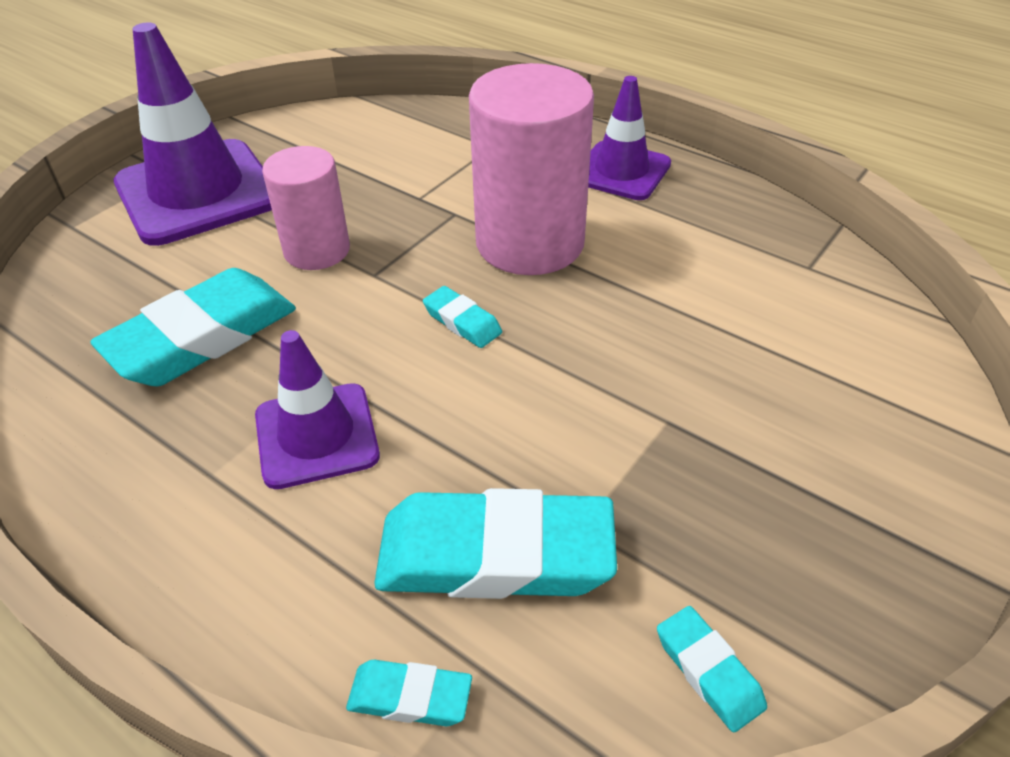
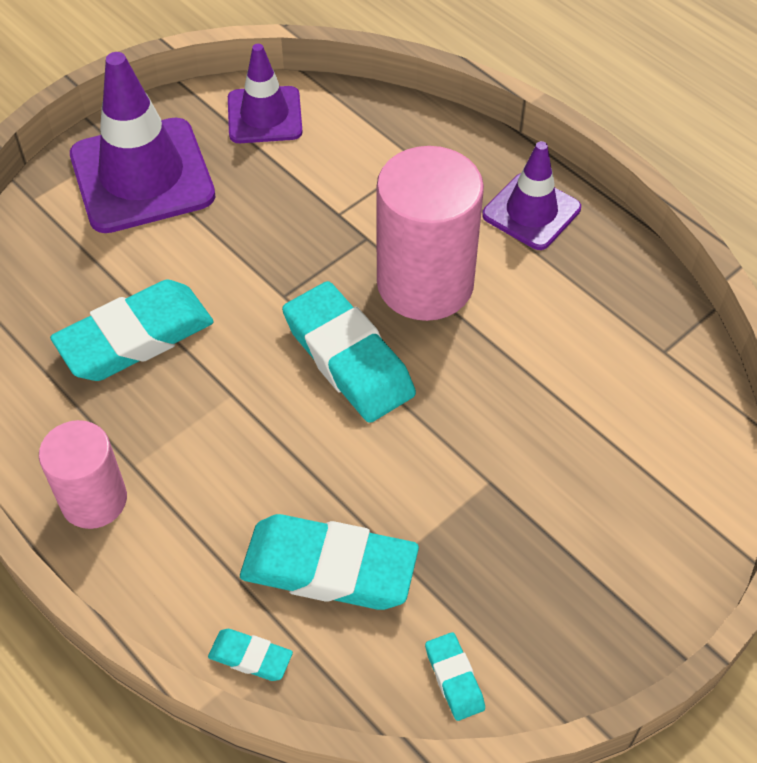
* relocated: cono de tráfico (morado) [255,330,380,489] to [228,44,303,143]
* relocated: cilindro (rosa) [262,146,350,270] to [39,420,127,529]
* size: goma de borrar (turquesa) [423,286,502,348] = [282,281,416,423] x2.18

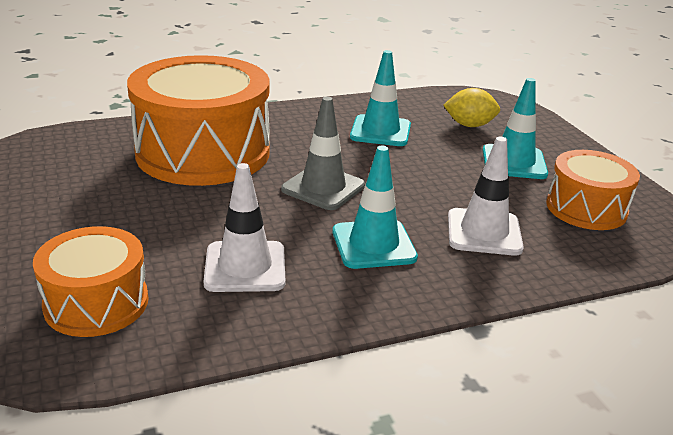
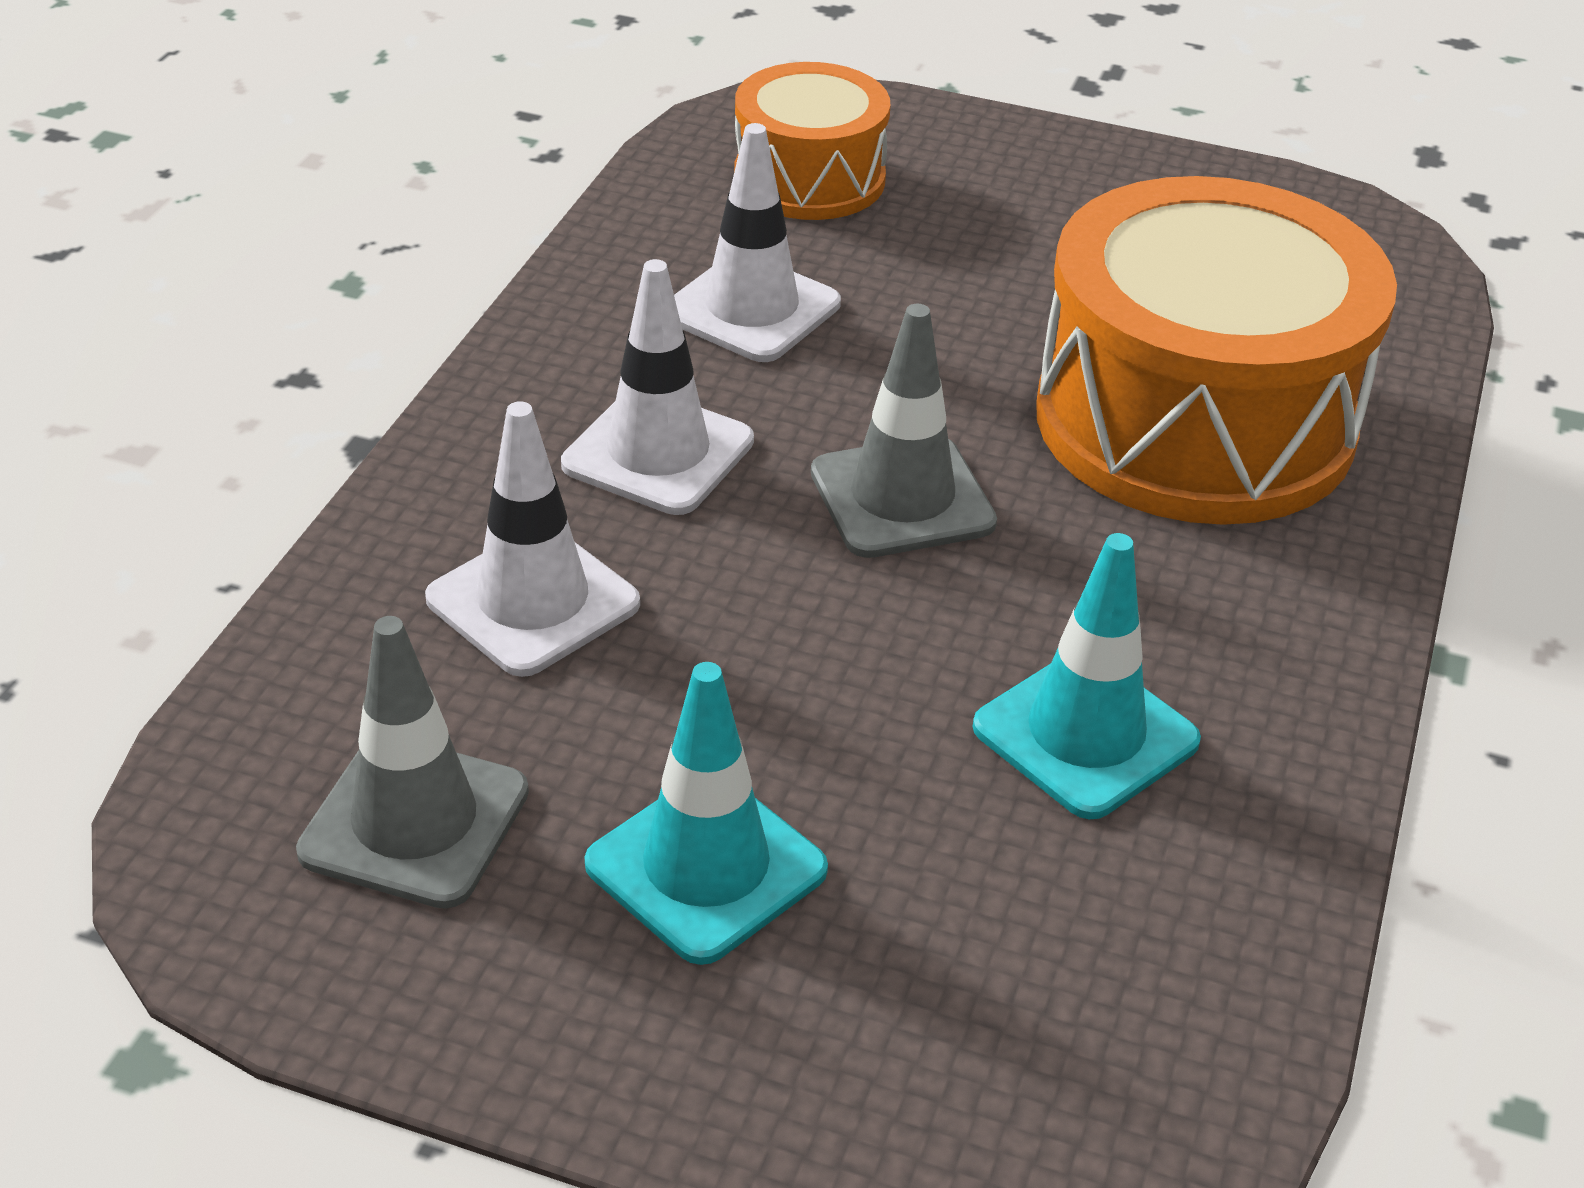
* missing: limón (amarillo) [443,88,500,127]
* exchanged: tambor (naranja) [546,150,640,230] to cono de tráfico (gris) [296,616,529,909]
* colour: cono de tráfico (turquesa) [333,146,418,269] to cono de tráfico (blanco) [561,259,754,515]

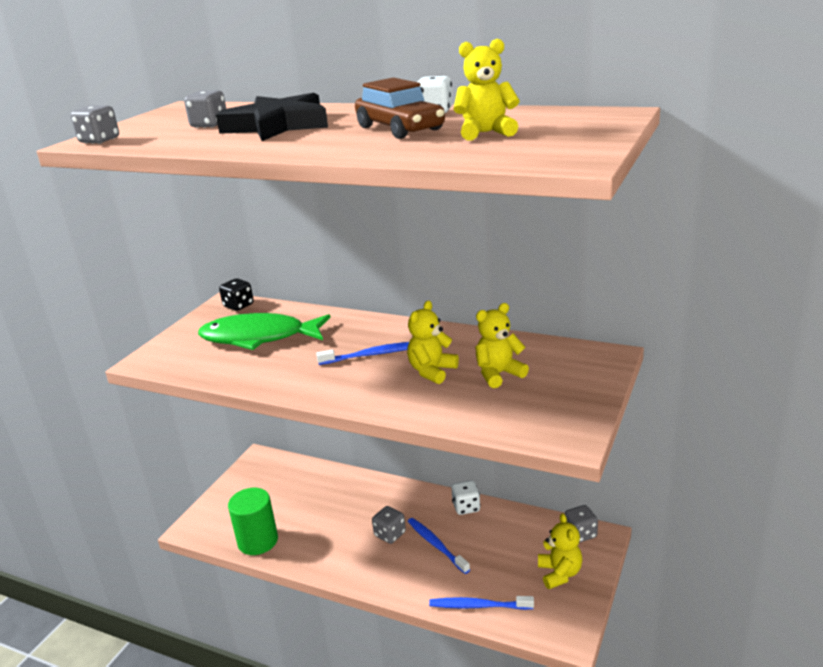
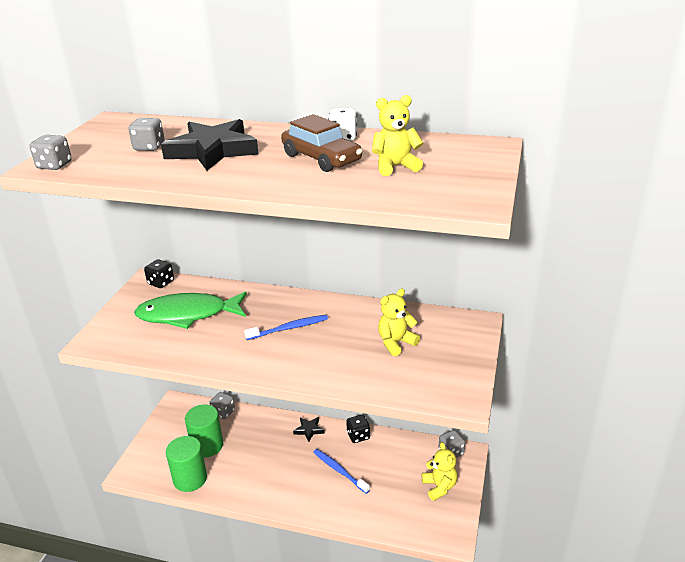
* missing: osito (amarillo) [407,301,459,384]
* missing: cepillo de dientes (azul) [429,596,534,610]
* appeared: cilindro (verde) [185,405,223,457]
* appeared: estrella (negro) [293,417,325,442]
* relocated: dado (gris) [372,506,406,544] to [209,392,235,419]
* colour: dado (blanco) [452,481,481,515] to dado (negro) [346,415,370,443]

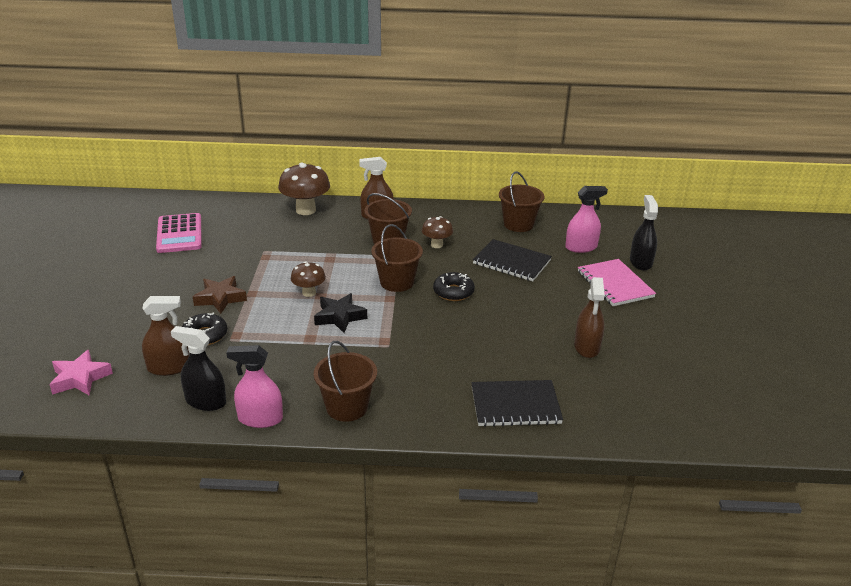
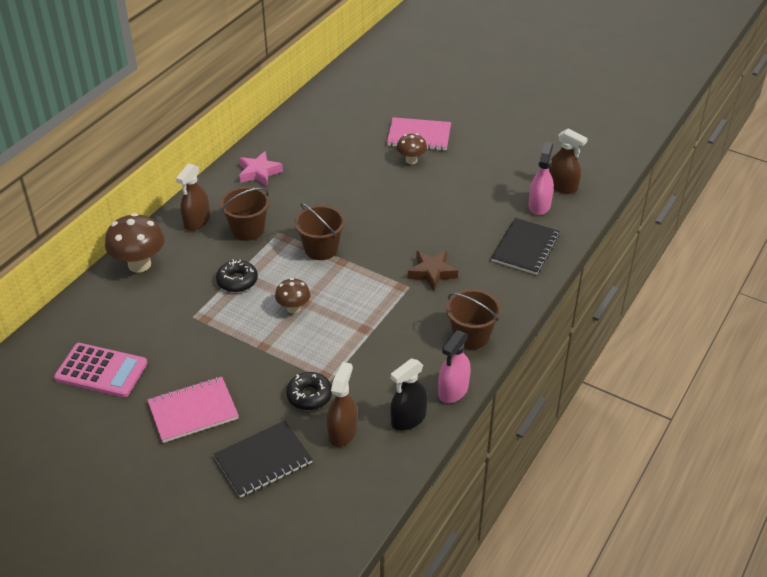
* missing: estrella (negro) [314,293,367,333]
* missing: balde (marrón) [499,172,544,232]
* missing: pulverizador (negro) [630,195,658,271]
* appeared: cuaderno (rosa) [148,377,239,443]
* relocated: estrella (rosa) [49,350,113,396] to [239,151,283,186]
* relocated: estrella (marrón) [193,276,247,314] to [408,251,458,291]
* relocated: seta (marrón) [422,216,453,248] to [397,134,427,164]
* relocated: rosquilla (negro) [433,272,475,301] to [216,259,258,292]
* relocated: cuaderno (negro) [473,239,552,281] to [213,421,313,498]
* relocated: pulverizador (rosa) [565,186,608,253] to [529,142,554,215]
* relocated: pulverizador (marrón) [574,277,605,358] to [549,129,588,194]

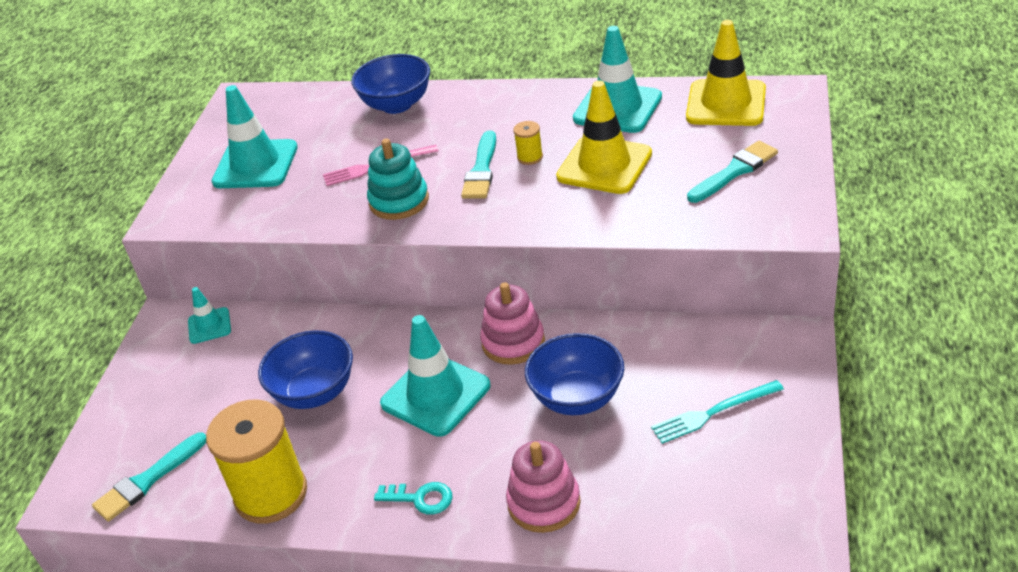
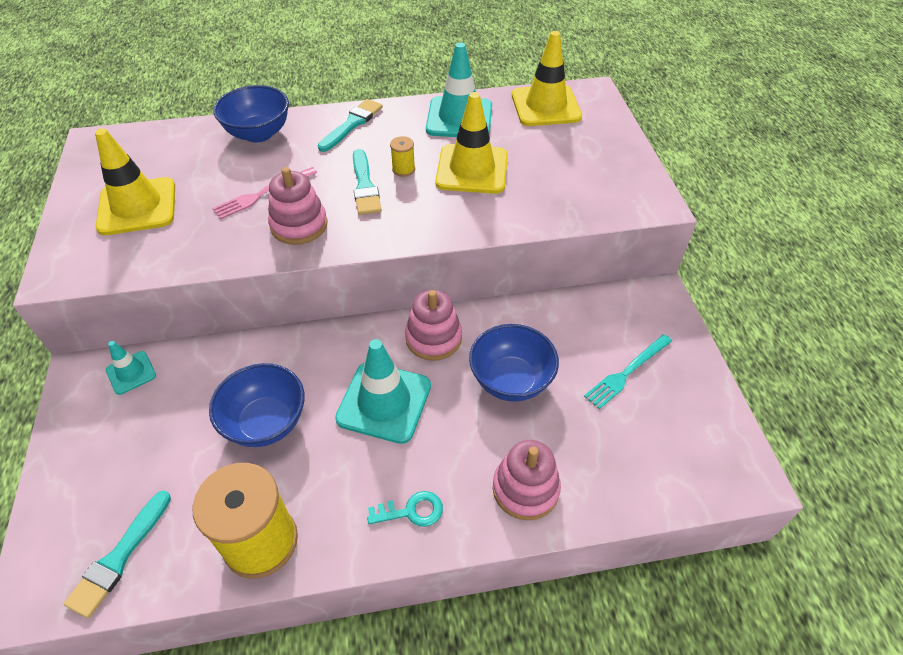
* relocated: pincel (turquesa) [687,141,778,203] to [318,99,383,152]
* colour: cono de tráfico (turquesa) [212,85,298,188] to cono de tráfico (amarillo) [95,128,175,235]
* colour: juguete apilable (turquesa) [367,139,429,220] to juguete apilable (rosa) [268,167,327,245]

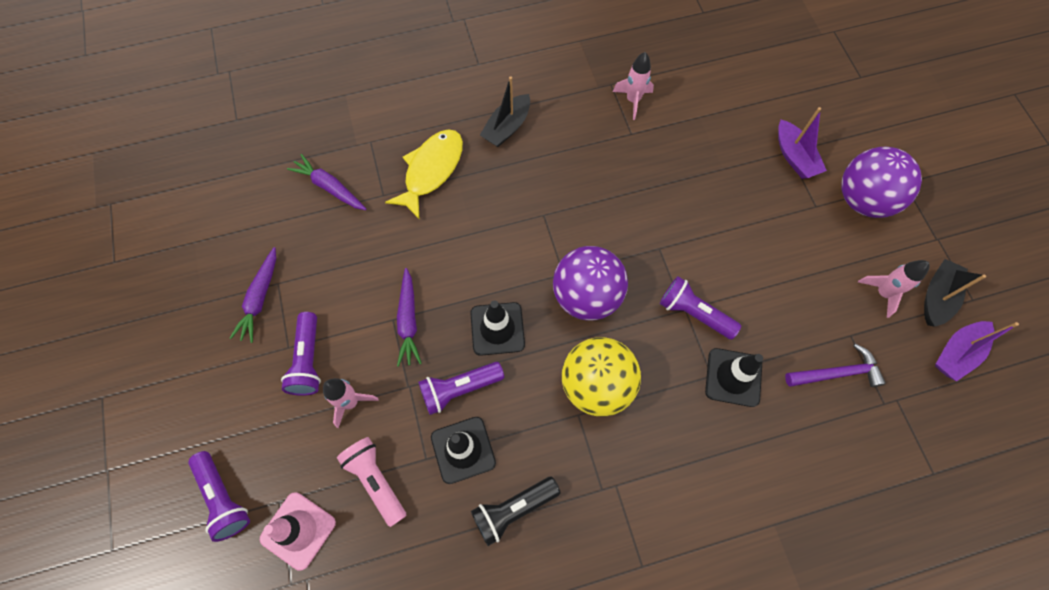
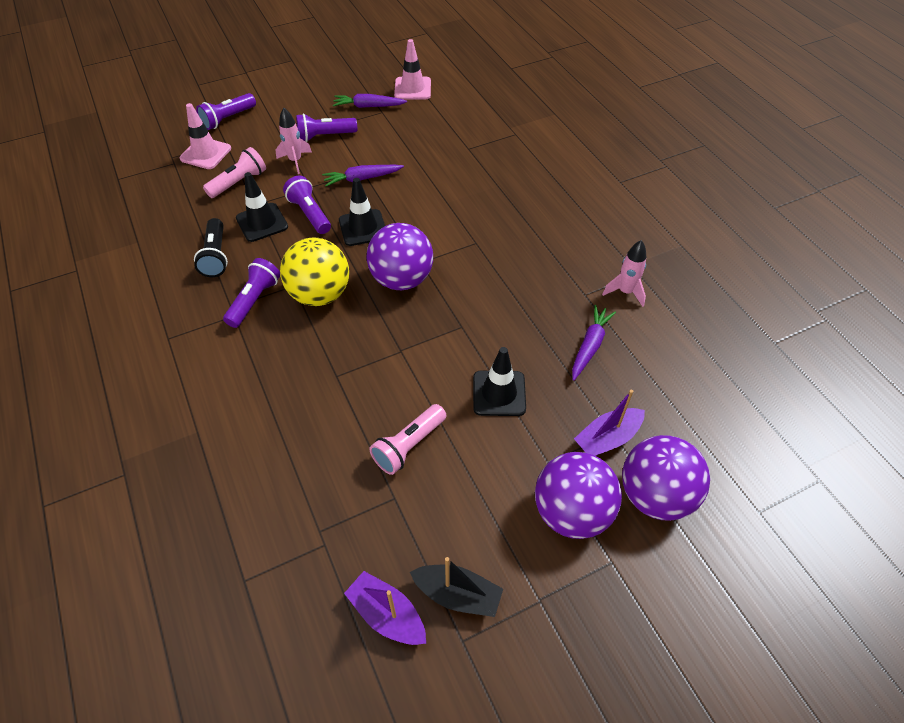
* missing: pez (amarillo) [385,129,463,220]
* missing: barco (negro) [480,77,530,147]
* missing: martillo (morado) [785,344,886,387]
* missing: cohete (rosa) [858,260,930,318]
* appeared: lámpara de mano (rosa) [369,404,446,475]
* appeared: cono de tráfico (rosa) [394,39,431,100]
* appeared: pelota (morado) [622,435,710,521]
* relocated: zanahoria (morado) [287,154,366,210] to [572,305,616,381]
* relocated: lámpara de mano (morado) [660,276,741,339] to [223,258,280,328]
* relocated: cono de tráfico (negro) [705,348,763,407] to [473,347,526,416]
* spun: lámpara de mano (negro) [471,477,561,546] = [194,218,228,277] 150 degrees counterclockwise

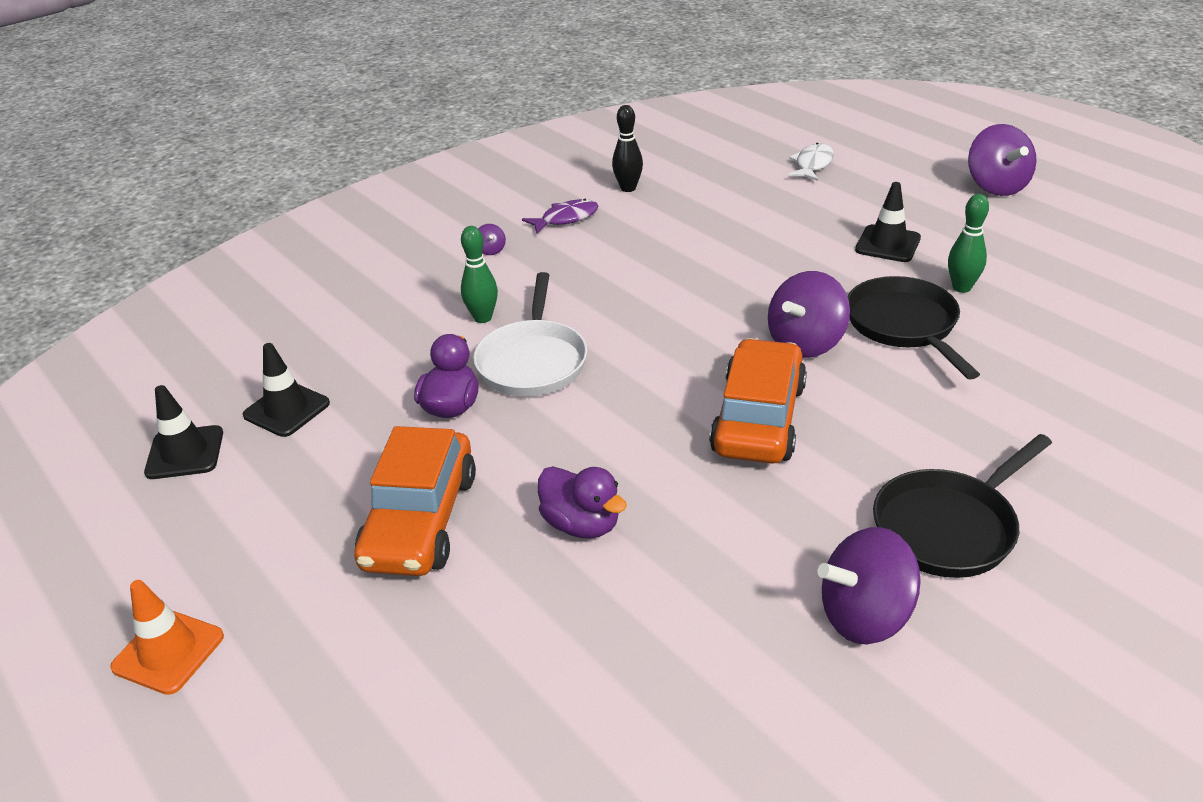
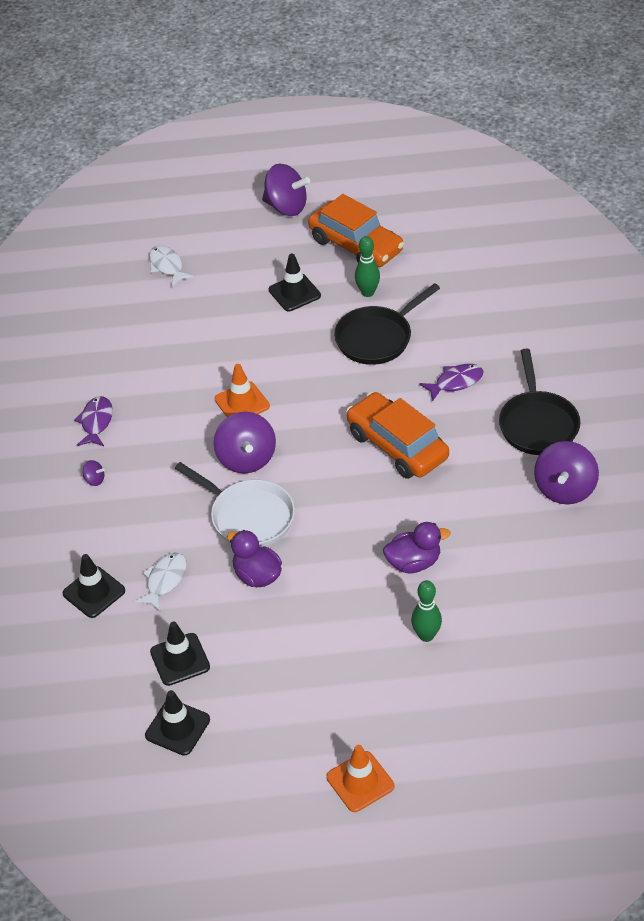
* missing: bolo (negro) [612,105,643,192]
* appeared: cono de tráfico (negro) [62,554,125,618]
* appeared: pez (blanco) [134,553,187,611]
* appeared: cono de tráfico (naranja) [215,364,270,417]
* appeared: pez (morado) [419,364,484,401]
* relocated: coche (naranja) [354,426,476,576] to [308,194,404,267]
* relocated: bolo (verde) [461,226,498,323] to [411,580,442,642]
* relocated: peonza (morado) [768,271,850,358] to [213,412,276,474]
* spun: sartén (negro) [847,276,980,380] = [334,283,440,365] 60 degrees counterclockwise

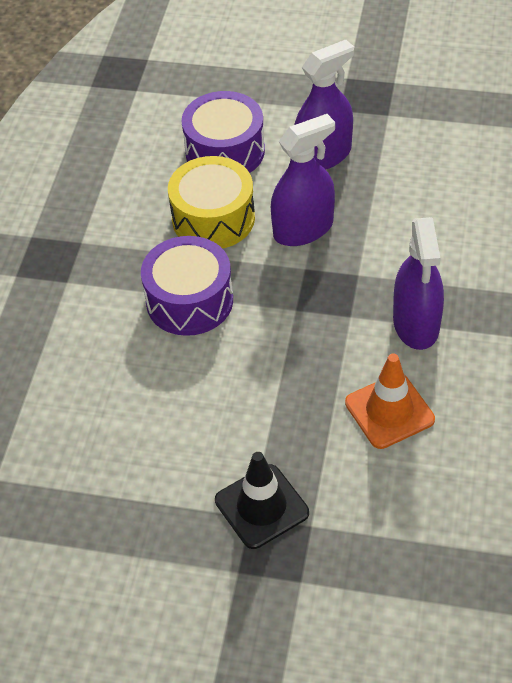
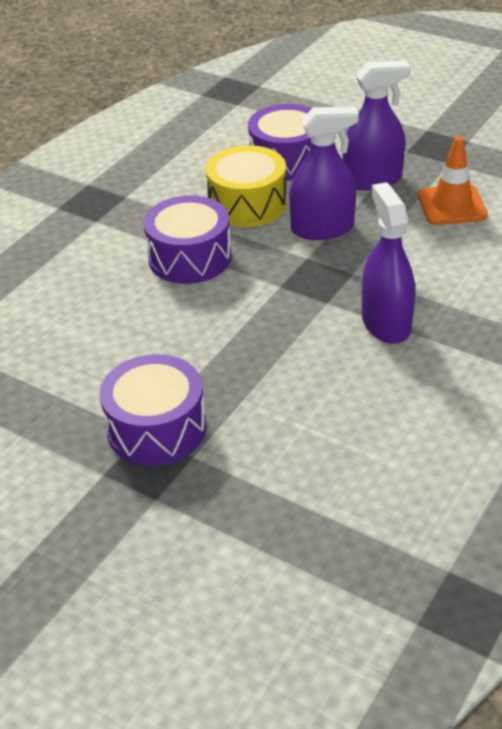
* relocated: cono de tráfico (naranja) [345,353,435,449] to [418,136,488,225]
* exchanged: cono de tráfico (negro) [215,452,309,549] to tambor (morado) [100,354,206,466]
* spun: pulverizador (morado) [393,217,444,350] = [362,182,415,344] 150 degrees clockwise

